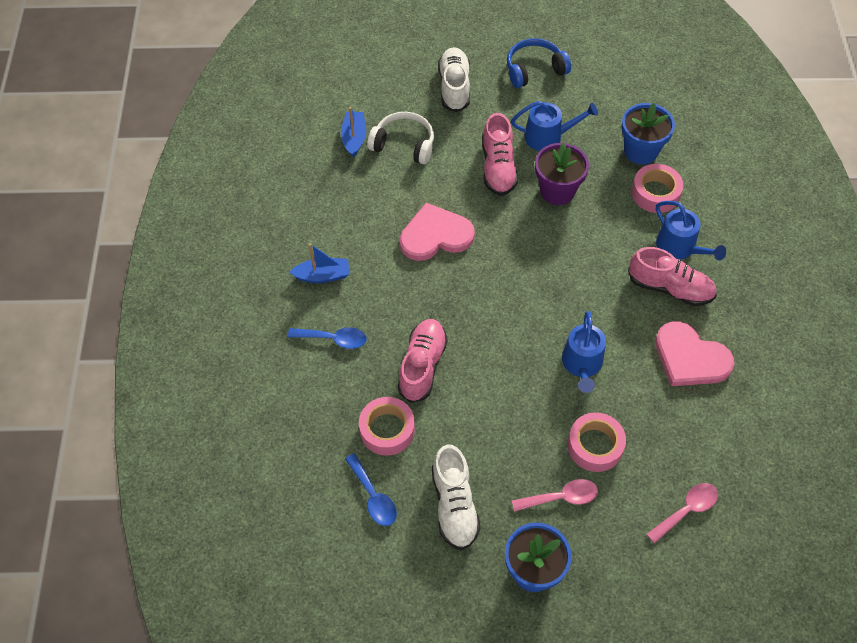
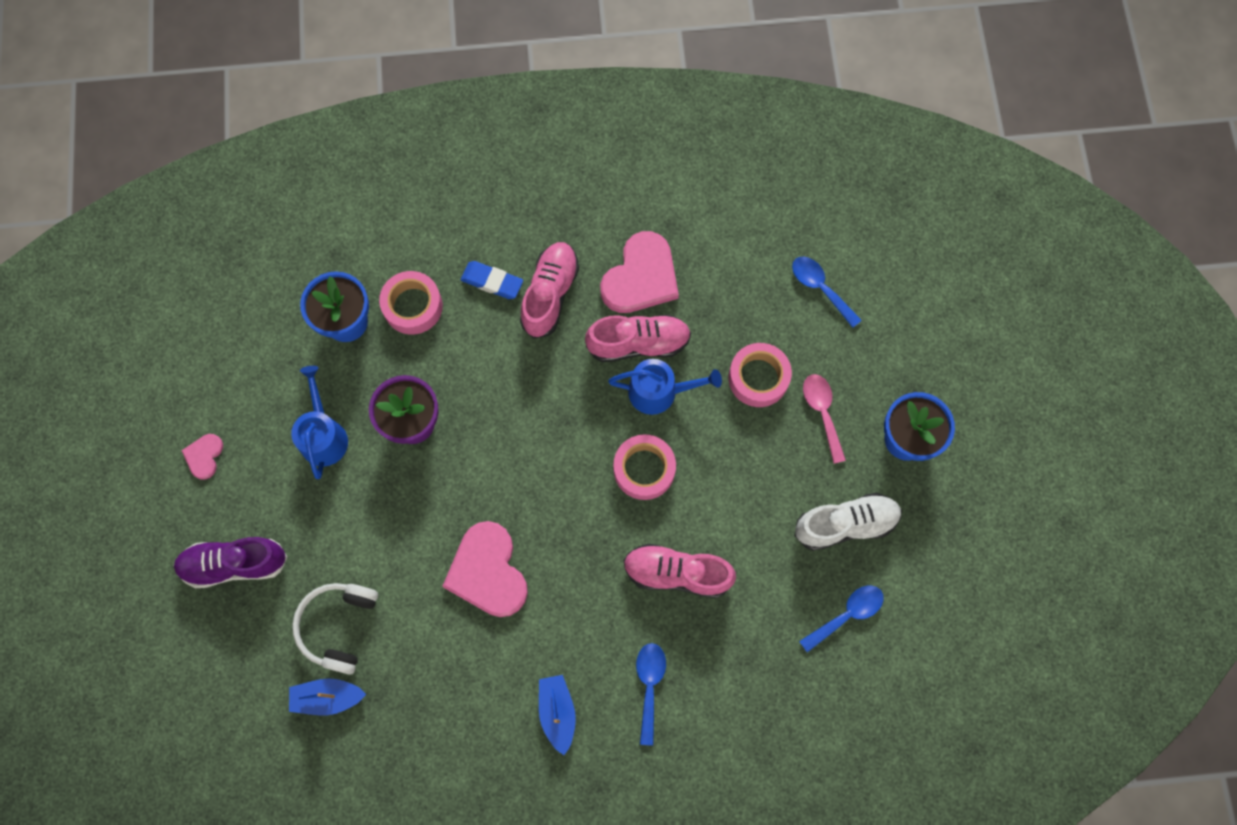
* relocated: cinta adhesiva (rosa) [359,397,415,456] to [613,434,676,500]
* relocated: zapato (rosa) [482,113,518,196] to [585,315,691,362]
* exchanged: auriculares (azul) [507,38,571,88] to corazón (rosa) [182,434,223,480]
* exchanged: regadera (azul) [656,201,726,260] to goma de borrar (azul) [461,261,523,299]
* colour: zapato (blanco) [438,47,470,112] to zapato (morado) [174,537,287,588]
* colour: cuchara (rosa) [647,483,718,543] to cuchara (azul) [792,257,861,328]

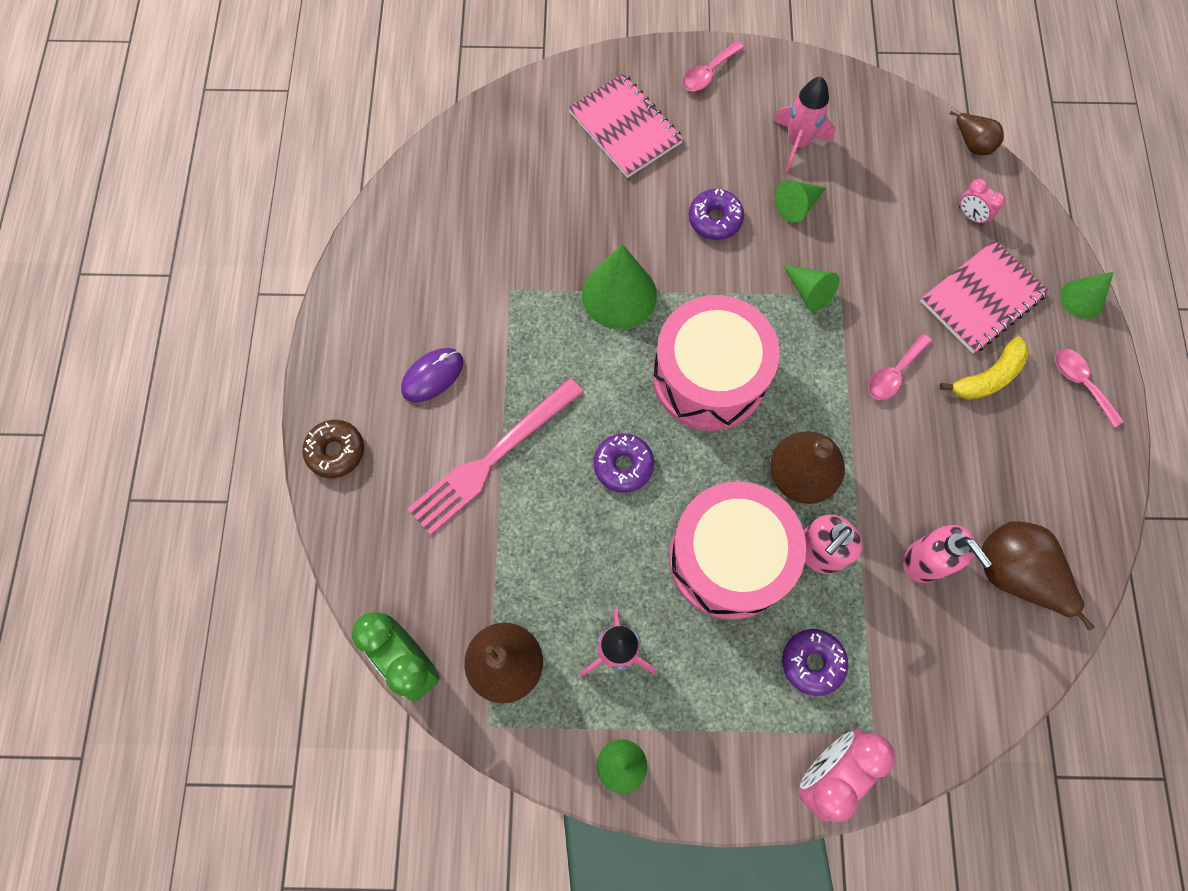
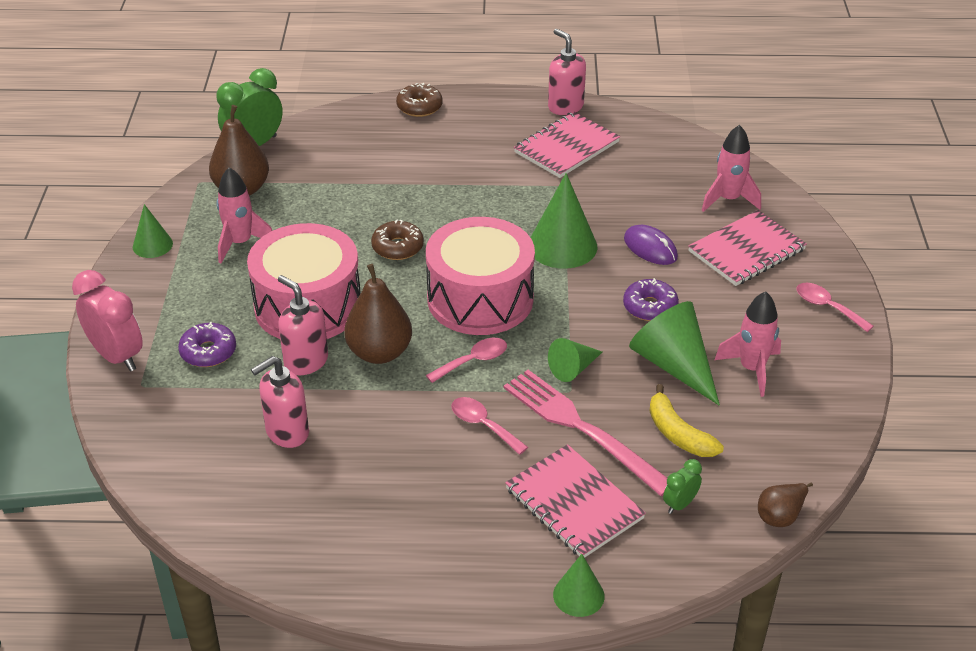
* missing: pera (marrón) [982,521,1094,630]
* appeared: cuaderno (rosa) [514,112,620,178]
* appeared: dispensador de jabón (rosa) [548,29,586,115]
* appeared: cohete (rosa) [702,125,761,212]
* relocated: ratón (morado) [401,348,463,402] to [624,225,678,265]
* relocated: tenedor (rosa) [408,378,584,535] to [503,370,667,496]
* relocated: plátano (amarillo) [940,336,1029,400] to [649,384,724,457]
* relocated: cuchara (rosa) [1055,348,1124,428] to [426,338,507,383]
* colour: rosquilla (morado) [593,433,654,493] to rosquilla (marrón) [371,219,424,260]
* colour: despertador (rosa) [959,179,1005,226] to despertador (verde) [663,459,702,514]
* size: cono (verde) [775,180,826,223] = [629,301,720,406] x1.75

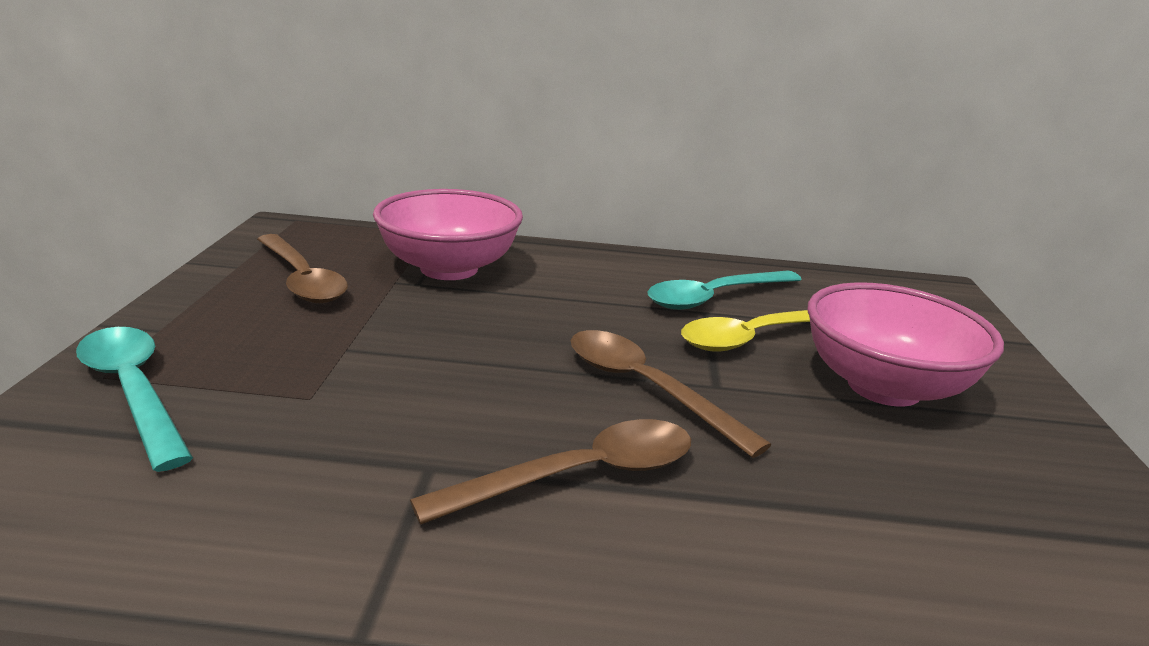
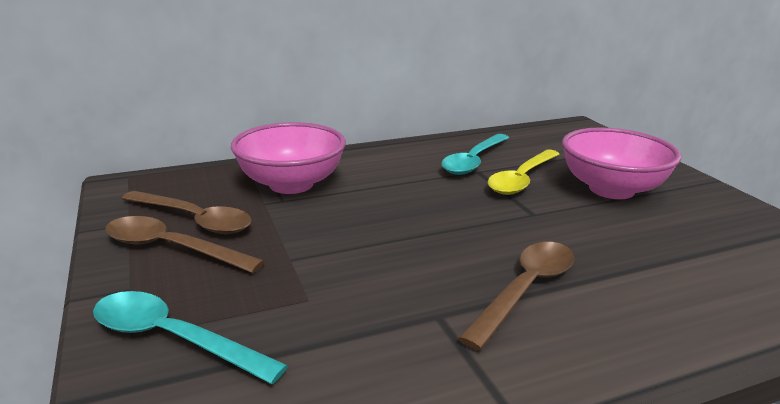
* relocated: cuchara (marrón) [571,330,771,458] to [105,216,264,273]

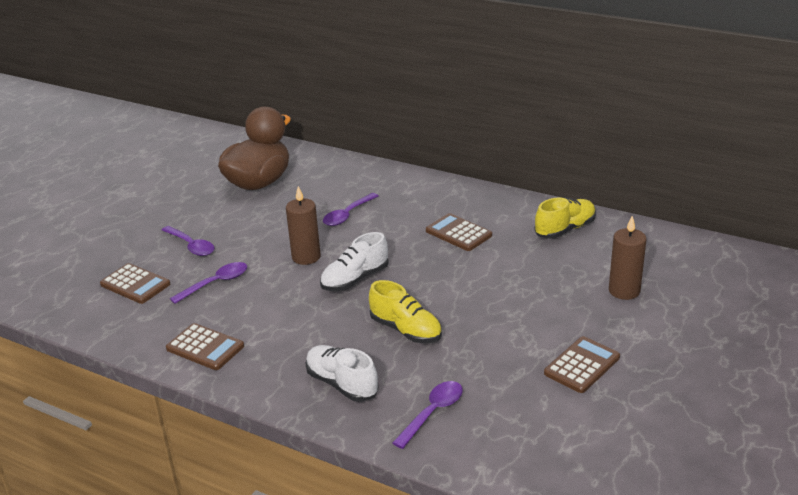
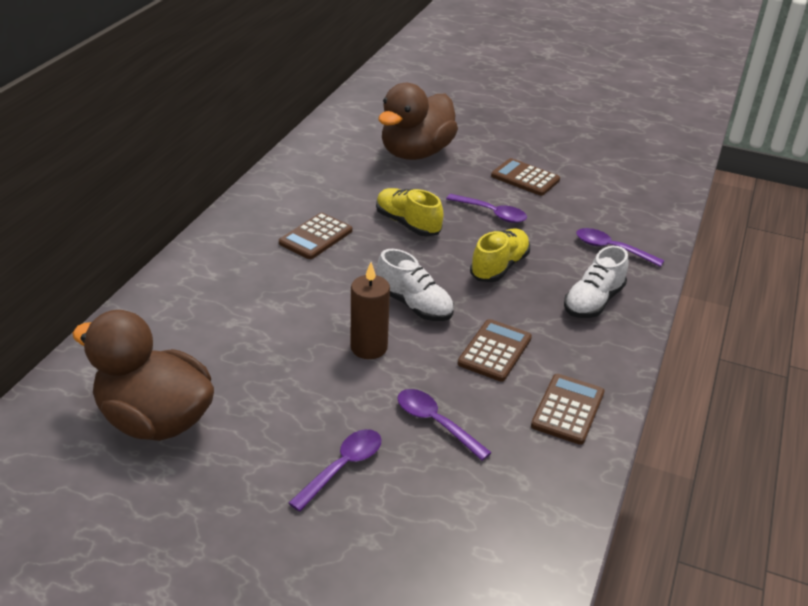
* relocated: calculadora (marrón) [100,263,170,304] to [458,319,532,382]
* relocated: cuchara (morado) [323,193,378,226] to [446,194,527,223]
* relocated: zapato (amarillo) [534,197,596,239] to [376,188,443,237]
* exchanged: vela (marrón) [609,216,647,300] to pato (marrón) [379,83,458,160]

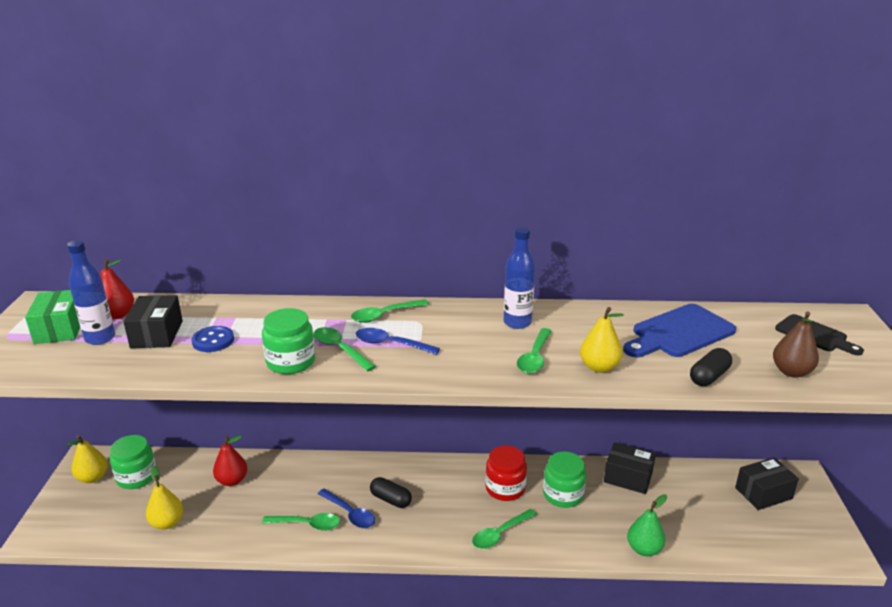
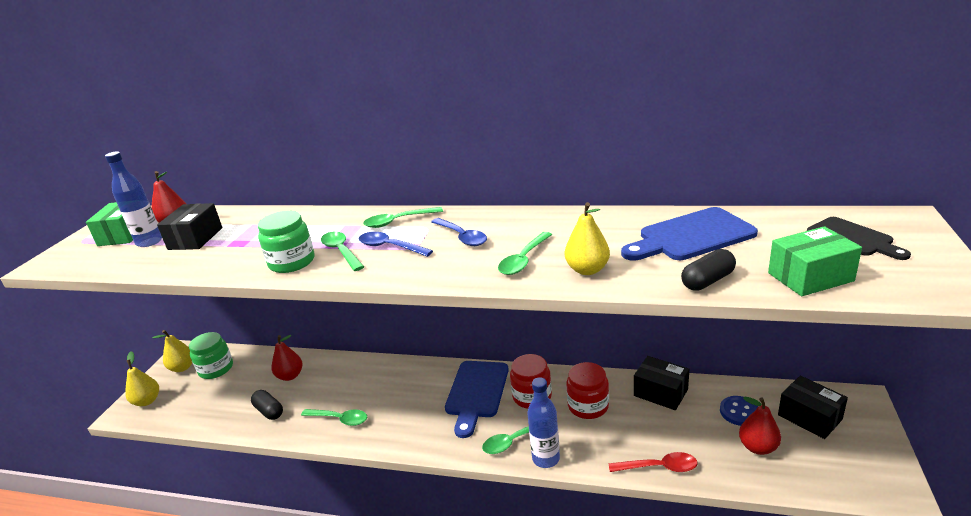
* appeared: tabla de cortar (azul) [445,361,509,438]
* appeared: pera (rojo) [739,397,781,455]
* relocated: pera (amarillo) [146,466,183,530] to [125,351,159,406]
* relocated: botón (azul) [191,326,234,352] to [720,396,758,426]
* relocated: cuchara (azul) [318,489,375,528] to [431,218,487,246]
* relocated: cápsula (negro) [370,477,412,508] to [251,390,283,420]
* relocated: botella (azul) [504,227,535,329] to [527,377,560,468]
* exchanged: pera (verde) [627,494,667,556] to cuchara (rojo) [609,452,697,472]
* exchanged: pera (marrón) [773,311,819,377] to caja (verde) [768,226,862,296]
* colour: tarro (verde) [543,451,586,508] to tarro (rojo) [566,362,609,419]
* spun: caja (negro) [735,457,799,510] = [778,376,848,439] 60 degrees clockwise

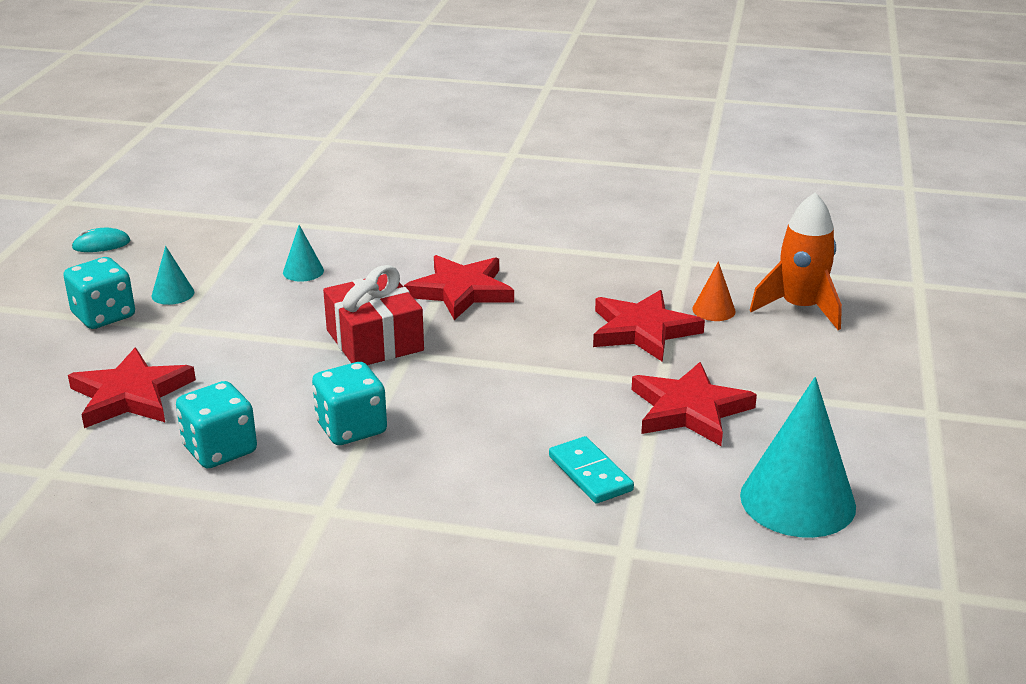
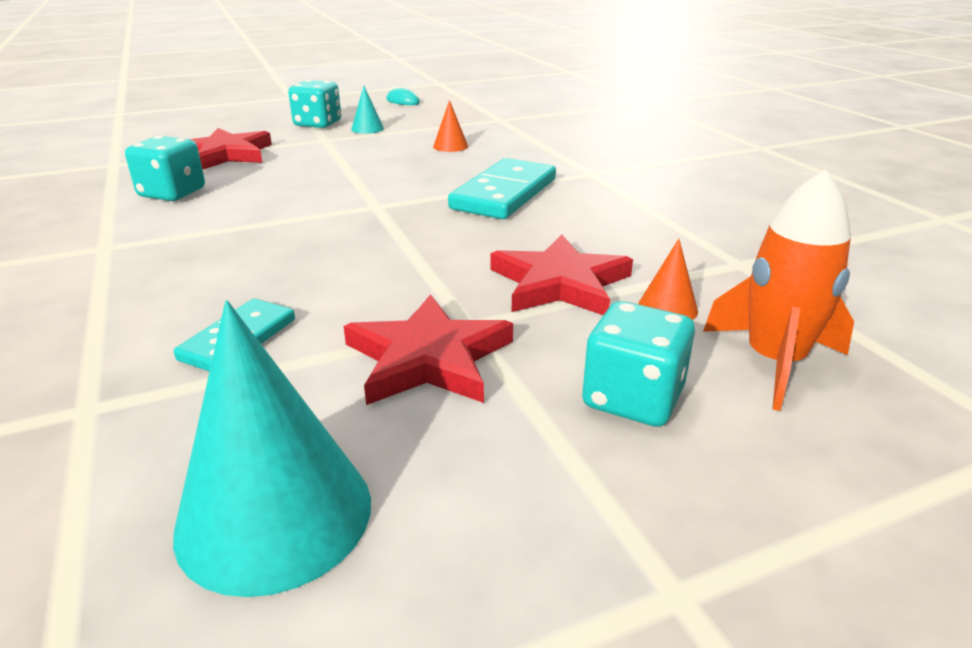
* missing: regalo (rojo) [323,265,424,365]
* relocated: dado (turquesa) [312,362,387,445] to [582,301,695,427]
* exchanged: estrella (rojo) [404,255,514,320] to ficha de dominó (turquesa) [448,158,556,219]
* colour: cono (turquesa) [283,225,324,282] to cono (naranja) [433,100,468,152]

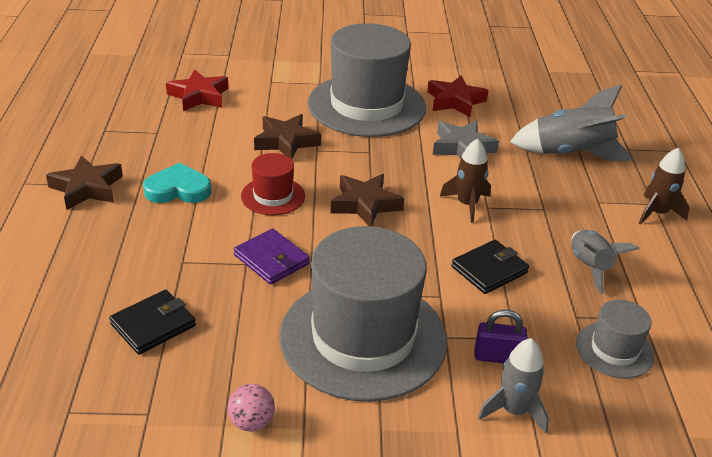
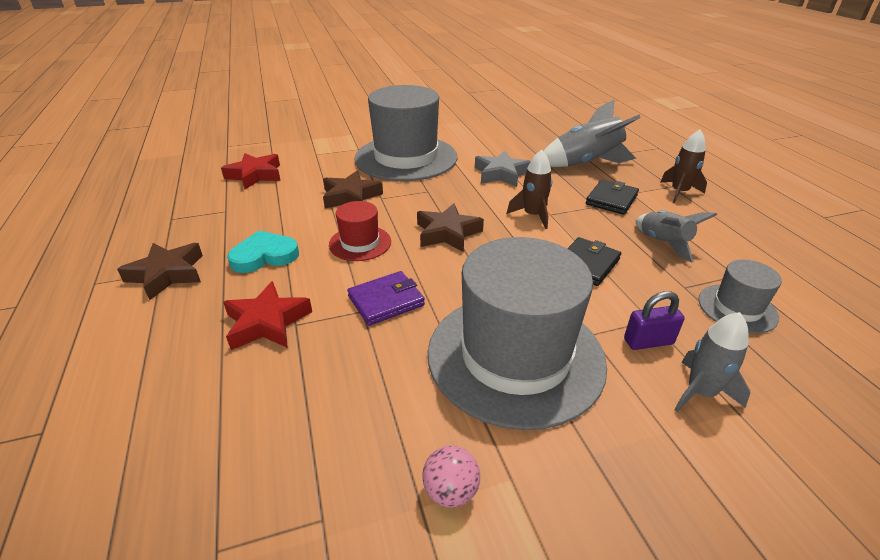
* relocated: cartera (negro) [109,290,196,355] to [586,180,639,215]
* relocated: estrella (rojo) [427,76,489,117] to [223,281,312,350]
* spun: cartera (morado) [234,228,310,285] = [347,271,425,326] 60 degrees counterclockwise

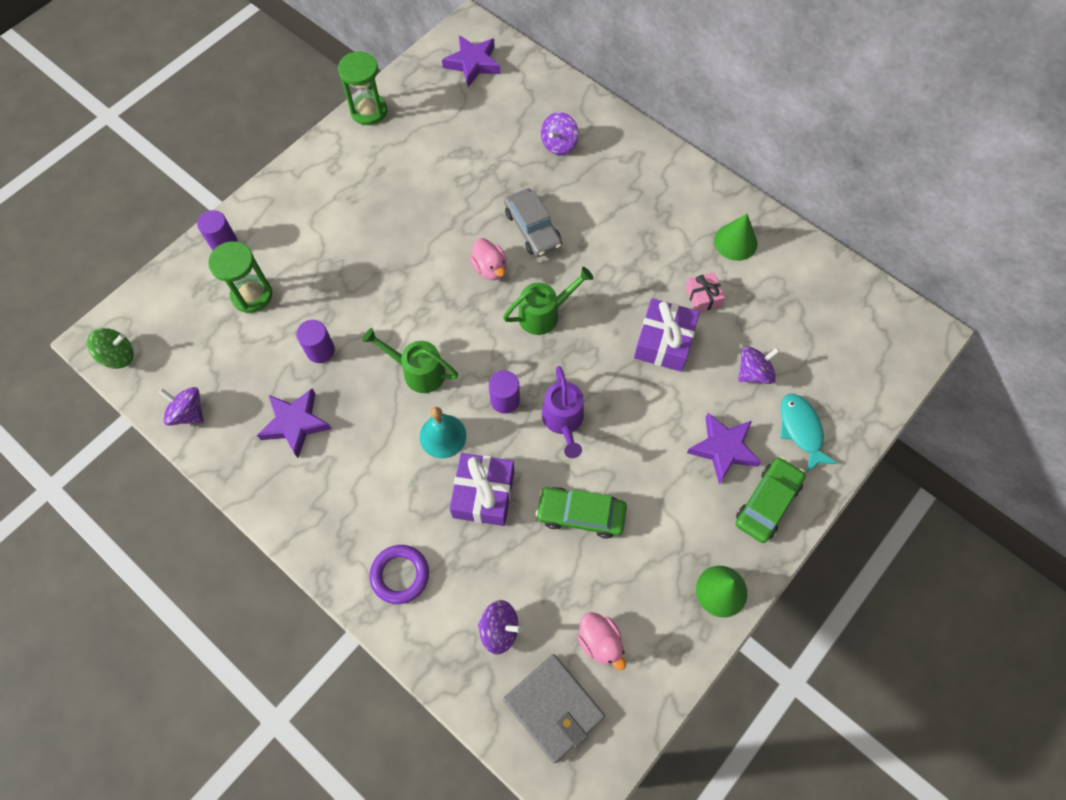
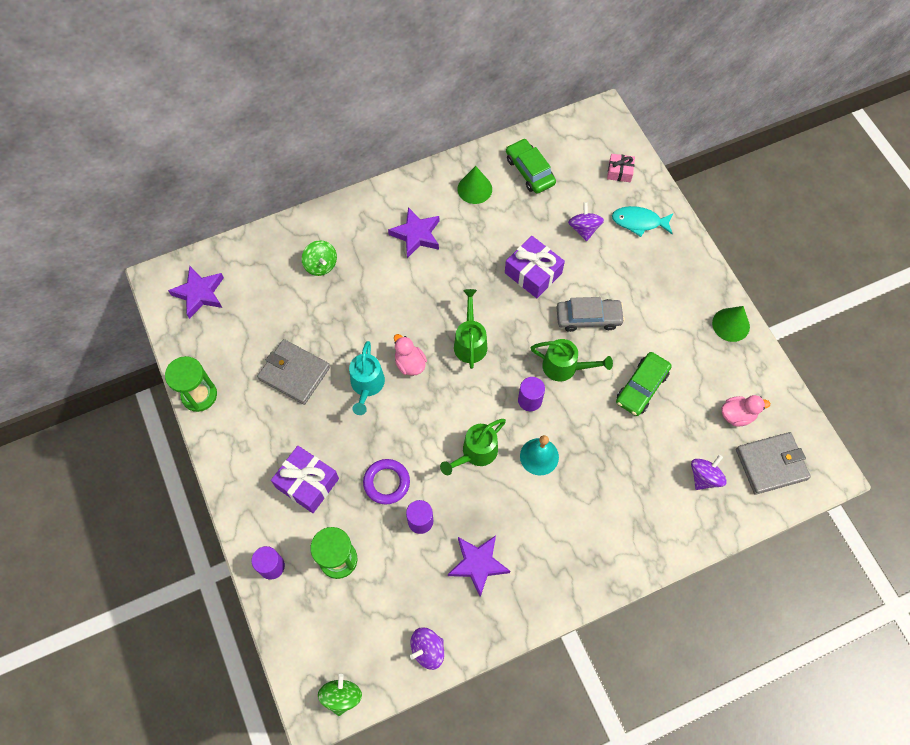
* appeared: cartera (gris) [257,339,330,405]
* appeared: regadera (turquesa) [349,341,385,415]
* relocated: anillo (morado) [369,545,429,604] to [363,459,410,504]
* relocated: regalo (morado) [450,453,514,526] to [271,446,339,513]
* relocated: coche (gris) [504,188,562,257] to [556,297,625,332]
* relocated: regalo (rosa) [685,272,725,312] to [607,154,635,182]
* relocated: estrella (morado) [687,413,762,484] to [388,207,439,258]
* relocated: coche (verde) [736,457,806,543] to [506,138,556,194]
* colour: peonza (morado) [541,112,579,155] to peonza (verde) [302,240,337,276]
* colour: regadera (morado) [542,366,584,458] to regadera (verde) [530,339,613,382]
* spun: pato (rosa) [470,238,507,280] = [394,334,427,376] 120 degrees counterclockwise

